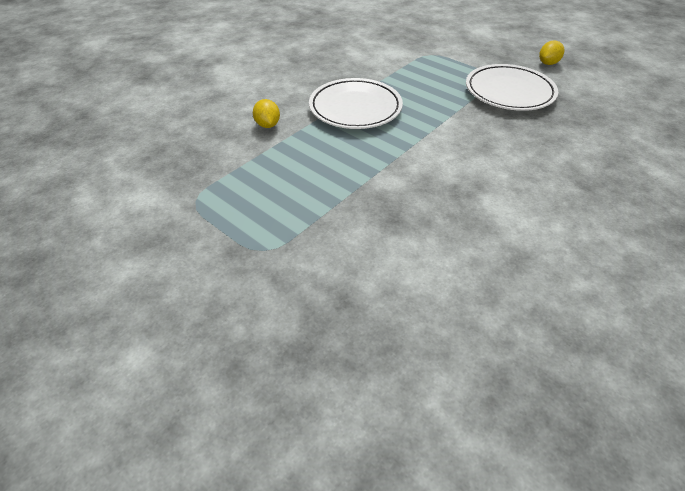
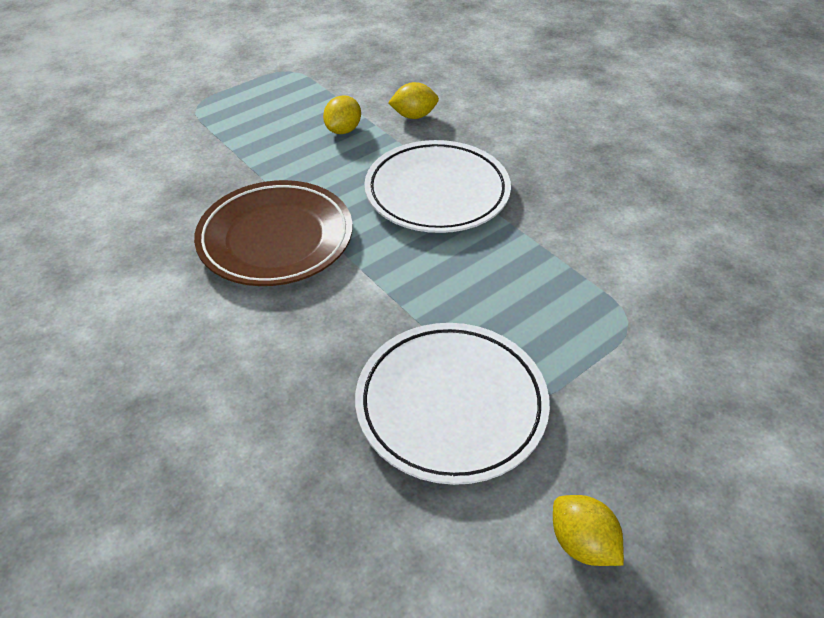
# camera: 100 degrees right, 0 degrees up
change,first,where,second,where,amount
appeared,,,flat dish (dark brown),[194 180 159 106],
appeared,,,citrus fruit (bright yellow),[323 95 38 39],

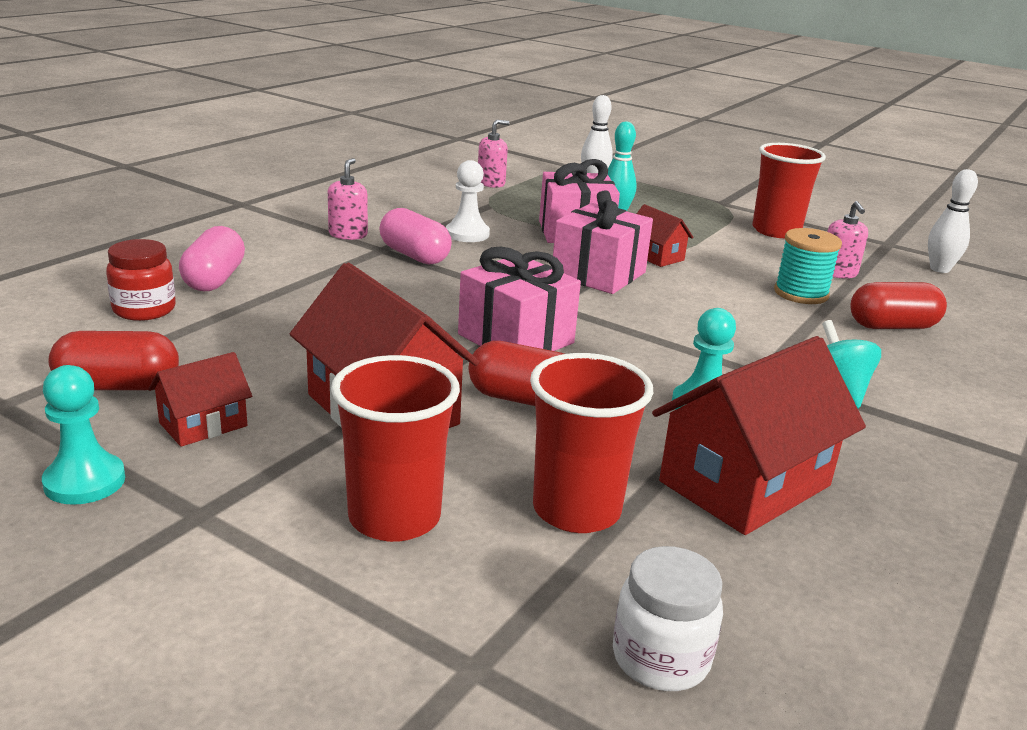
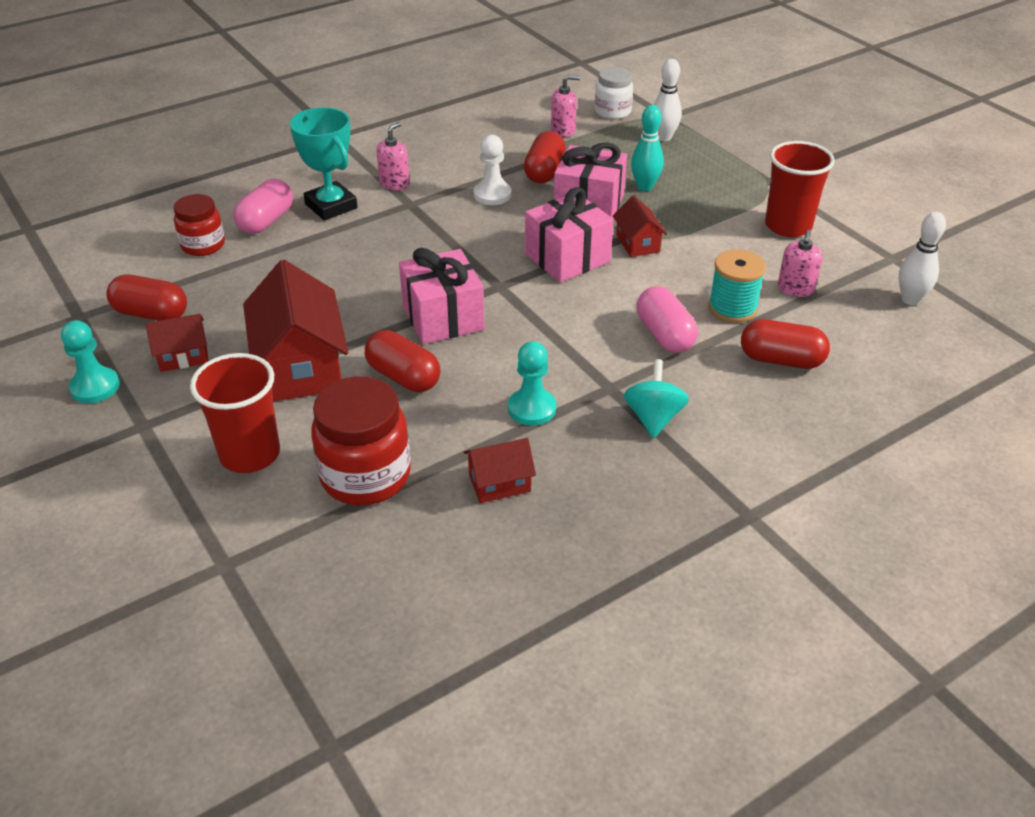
# camera: 25 degrees right, 15 degrees up
change,first,where,second,where,amount
appeared,,,trophy (aqua),[290 107 68 114],
exchanged,beaker (red),[530 353 123 180],preserve jar (red),[311 376 100 129],
size,house (red),[652 336 214 199],,[464 438 72 65],x0.51
appeared,,,pill shape (red),[524 131 42 52],
relocated,preserve jar (white),[613 546 110 145],,[595 67 38 52],
relocated,pill shape (rosy),[380 208 72 56],,[637 286 61 67],

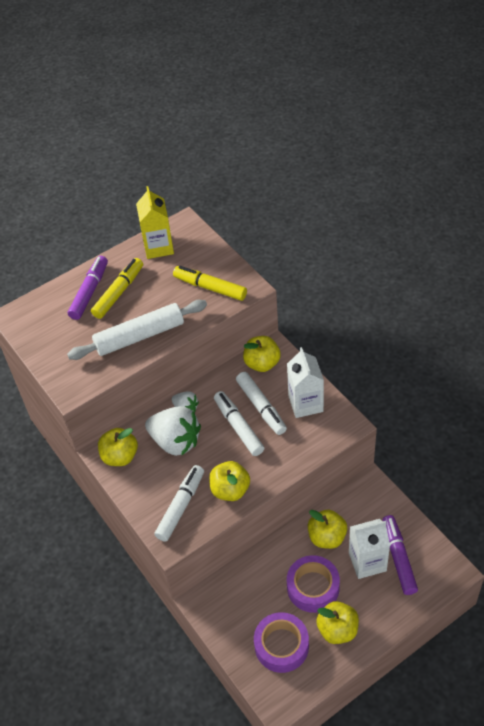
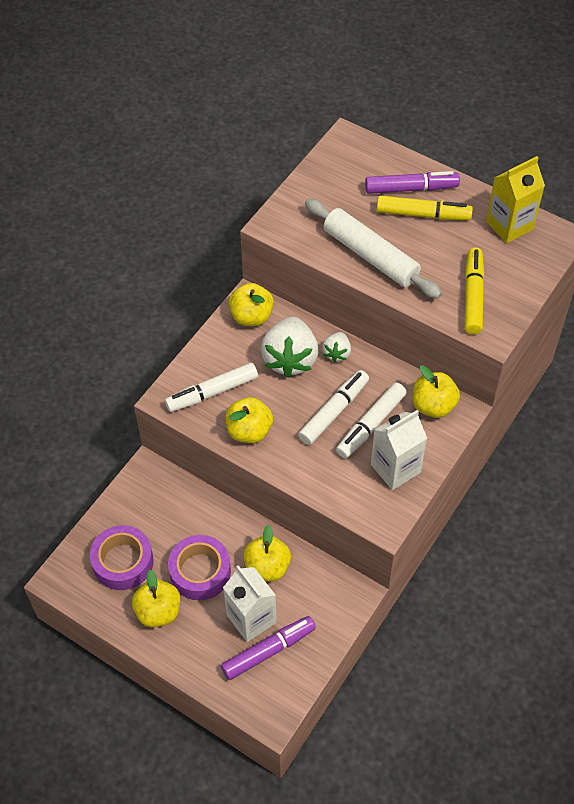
# camera: 65 degrees right, 5 degrees up
change,first,where,second,where,amount
spun,felt pen (white),[154 465 50 77],,[165 363 93 49],150 degrees clockwise

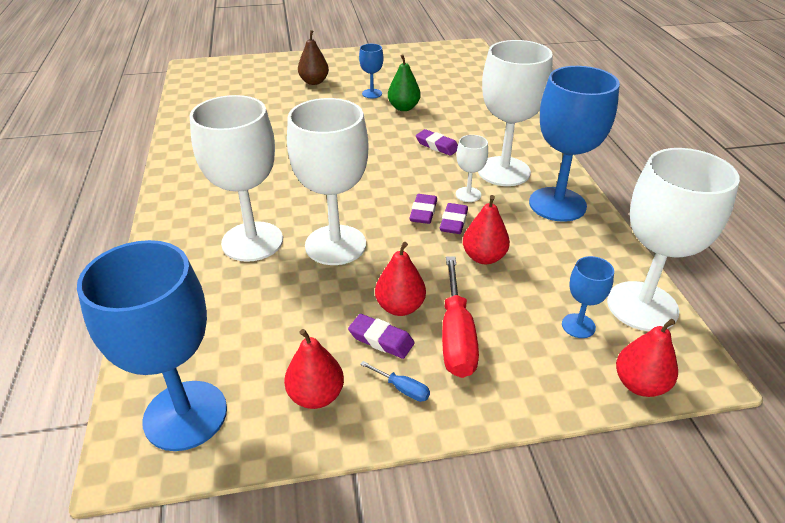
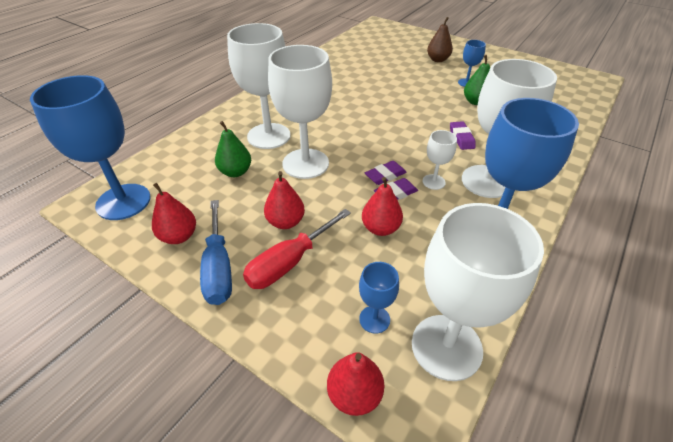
# camera: 45 degrees right, 5 degrees up
change,first,where,second,where,amount
size,hand screwdriver (royal blue),[360 361 70 41],,[200 200 32 105],x2.23
appeared,,,pear (green),[215 121 36 56],
missing,eraser (royal purple),[348 314 67 45],,,

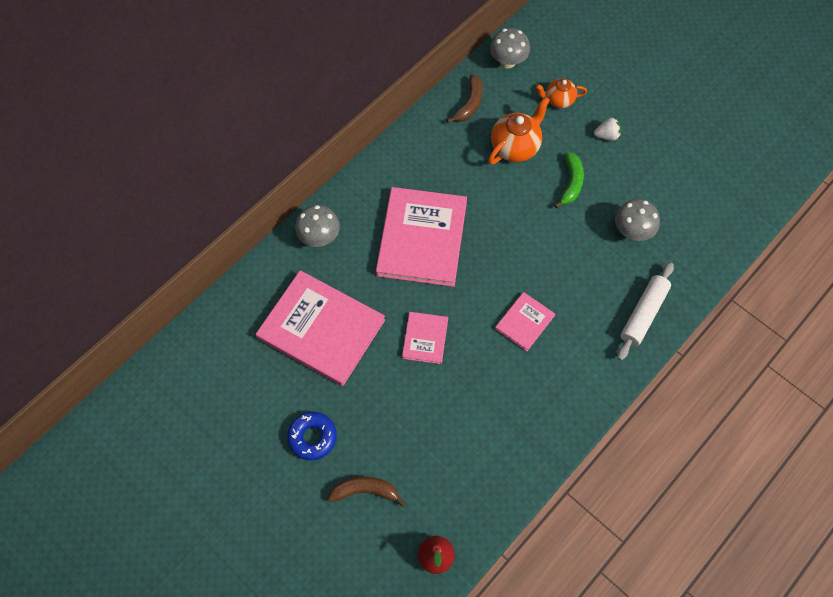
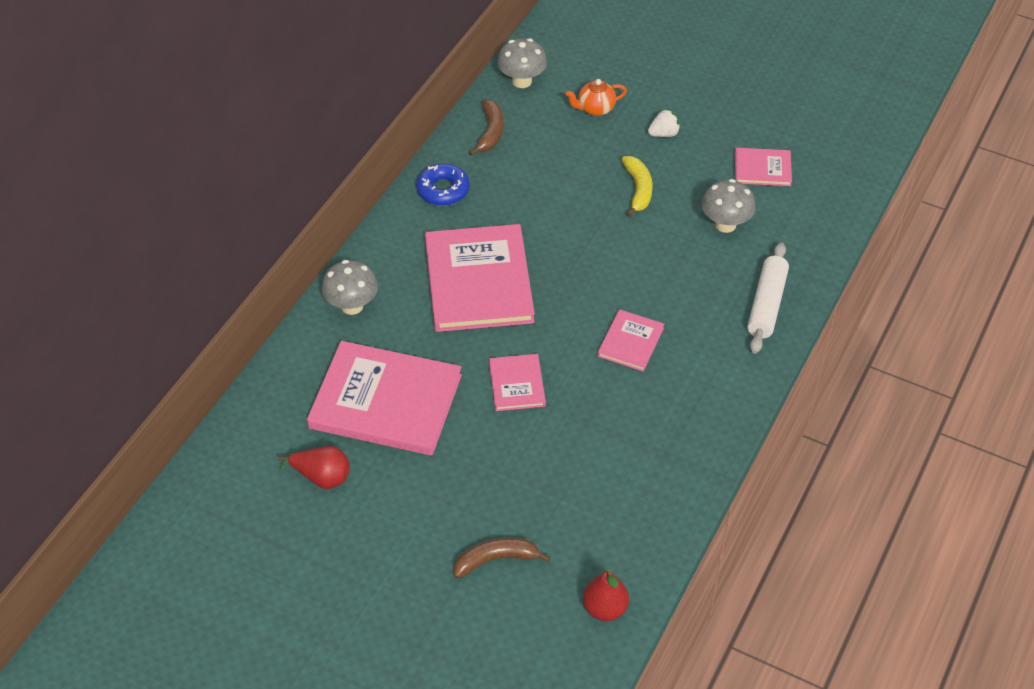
# camera: 15 degrees left, 15 degrees down
change,first,where,second,where,amount
appeared,,,pear (red),[278 446 72 43],
relocated,glazed donut (royal blue),[287 412 50 49],,[416 163 54 43],
colour,toy banana (green),[554 152 30 56],toy banana (bright yellow),[622 156 31 61],
appeared,,,hardback (rosy),[735 148 57 38],
missing,china teapot (orange),[488 97 62 68],,,

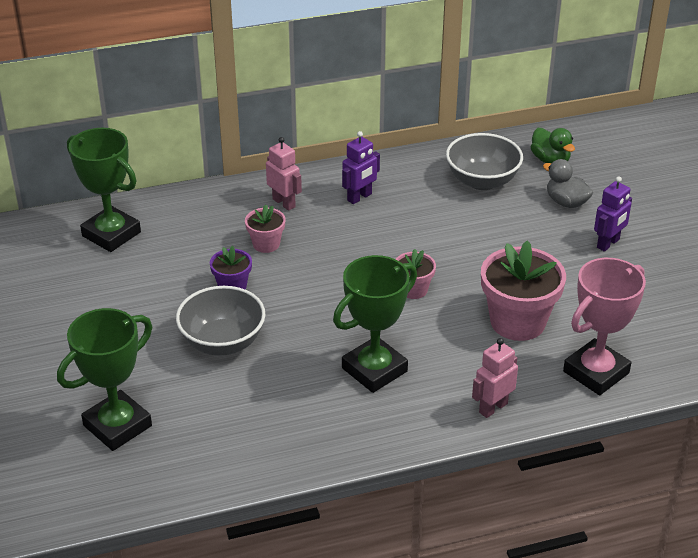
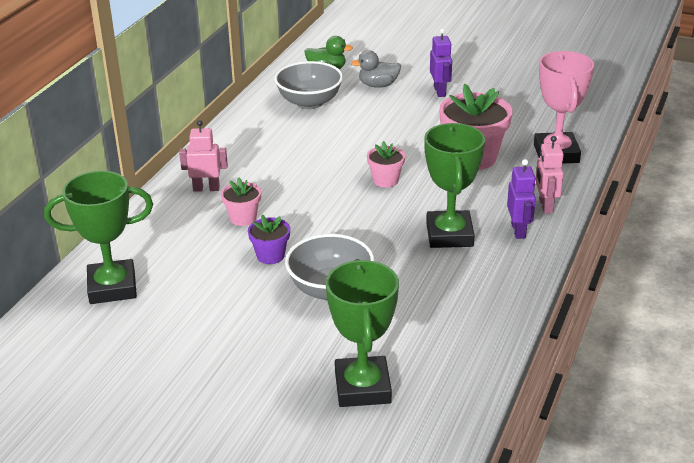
# camera: 50 degrees left, 5 degrees down
change,first,where,second,where,amount
relocated,robot figure (royal purple),[342 131 38 73],,[507 159 29 80],

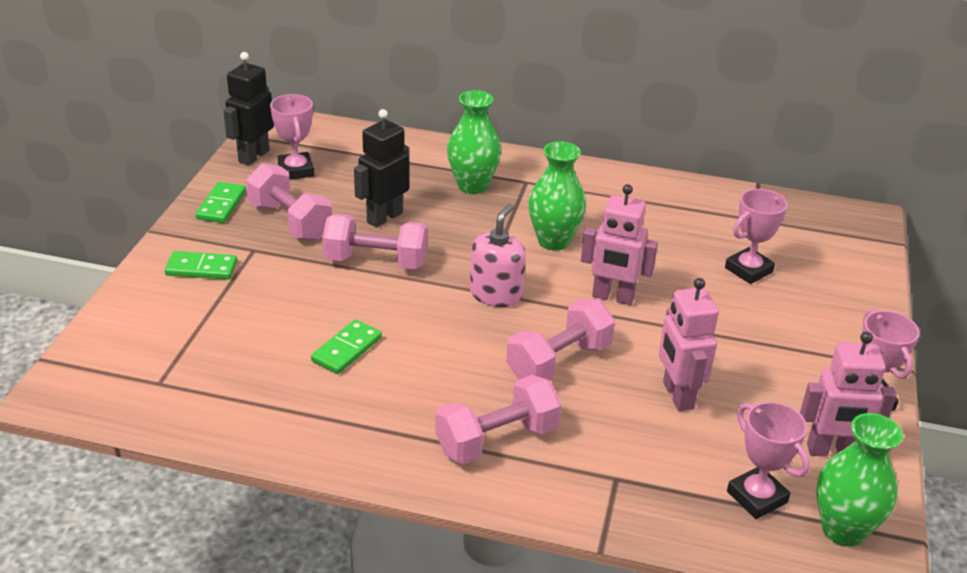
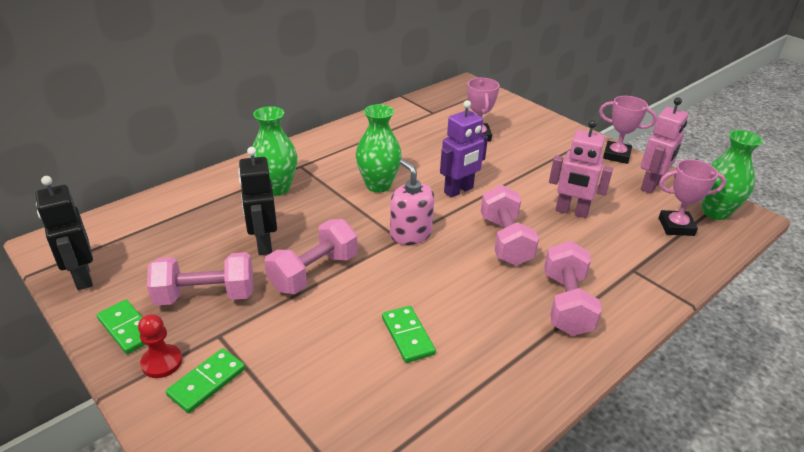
# camera: 55 degrees left, 0 degrees up
change,first,where,second,where,amount
appeared,,,chess pawn (red),[138 314 44 64],
colour,robot figure (rosy),[581 184 77 121],robot figure (royal purple),[440 100 48 98],
missing,trophy (rosy),[270 94 44 86],,,

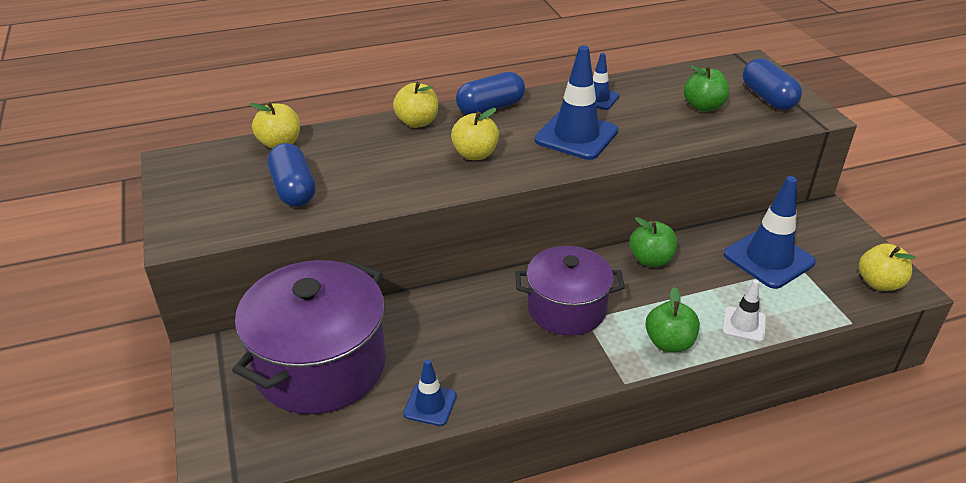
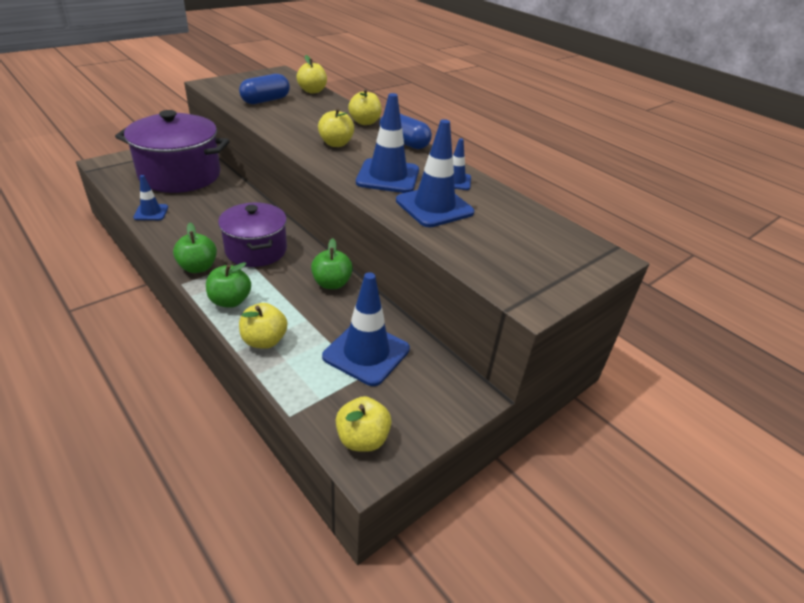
# camera: 65 degrees right, 0 degrees up
change,first,where,second,where,amount
relocated,toy apple (green),[684 65 45 47],,[173 223 44 50],
exchanged,road cone (white),[722 280 44 62],toy apple (bright yellow),[239 303 48 46],
appeared,,,road cone (royal blue),[396 119 78 108],
missing,pill shape (royal blue),[743 58 59 52],,,

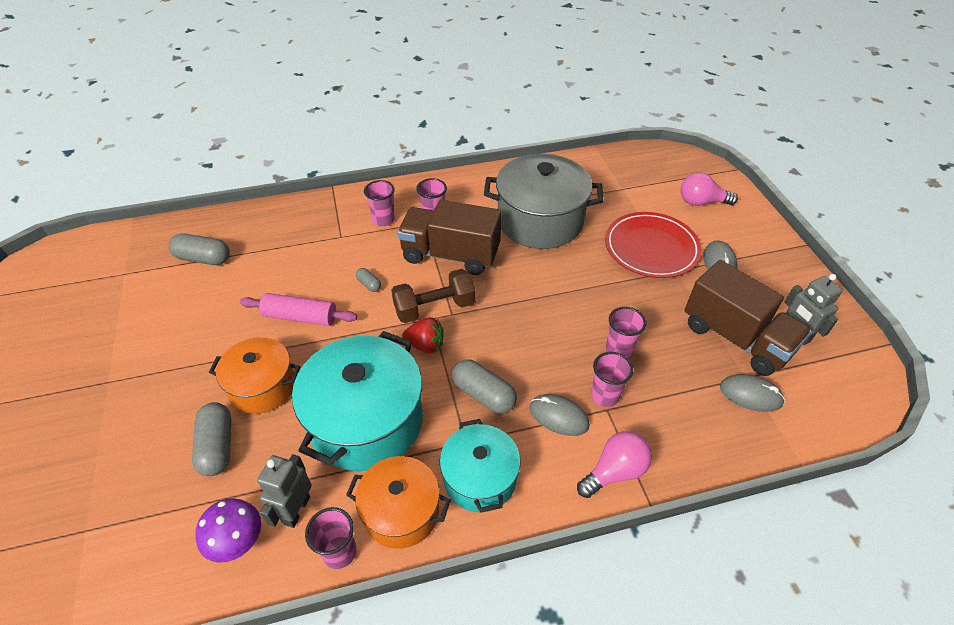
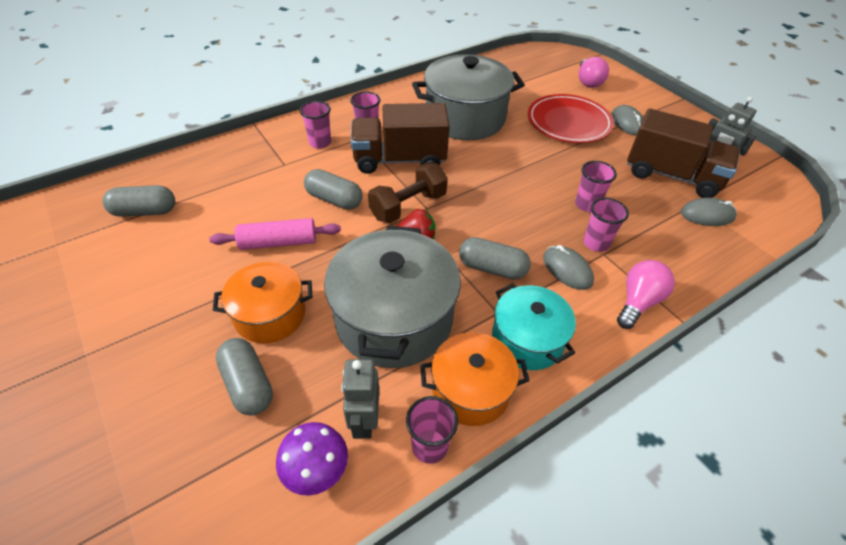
# camera: 20 degrees left, 0 degrees up
change,first,where,second,where,amount
size,pill shape (ash-grey),[356 268 25 24],,[304 169 59 41],x1.93
colour,cooking pot (aqua),[292 331 131 140],cooking pot (ash-grey),[324 226 137 142],
spun,computer mouse (ash-grey),[530 394 60 42],,[543 245 51 45],45 degrees clockwise
spun,lightbulb (rosy),[681 172 57 34],,[579 57 30 31],75 degrees counterclockwise

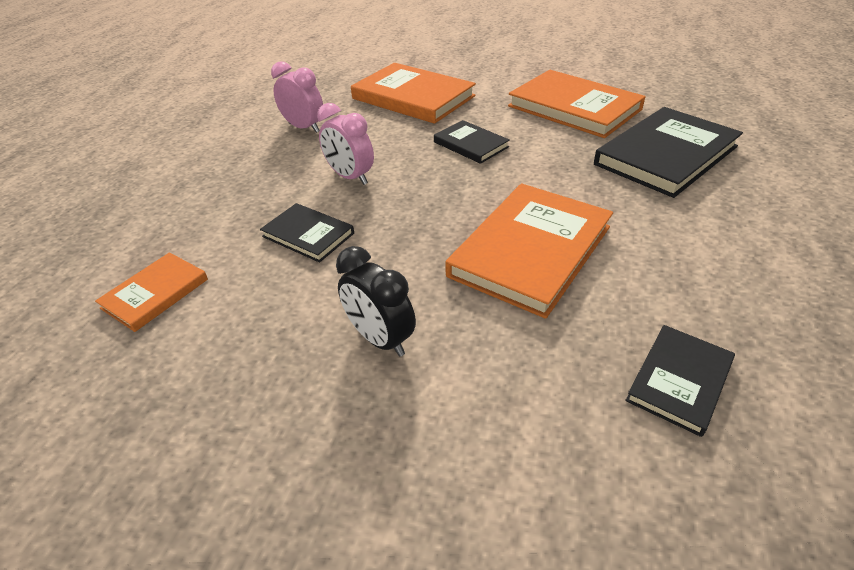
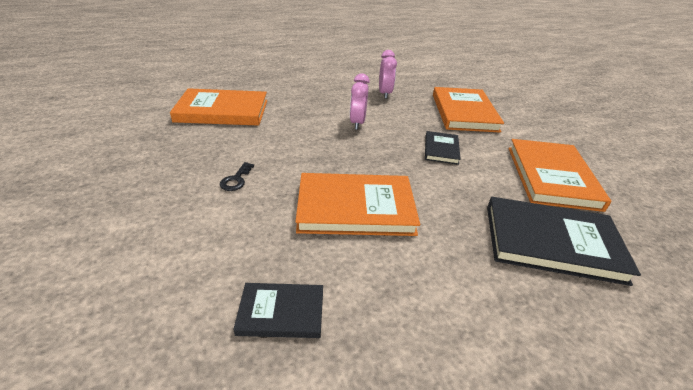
# camera: 50 degrees right, 5 degrees down
change,first,where,second,where,amount
size,hardback (orange),[95 252 113 80],,[170 88 97 38],x1.88
exchanged,clock (ebony),[336 246 80 111],key (ebony),[220 162 34 29],
missing,hardback (ebony),[260 203 94 60],,,

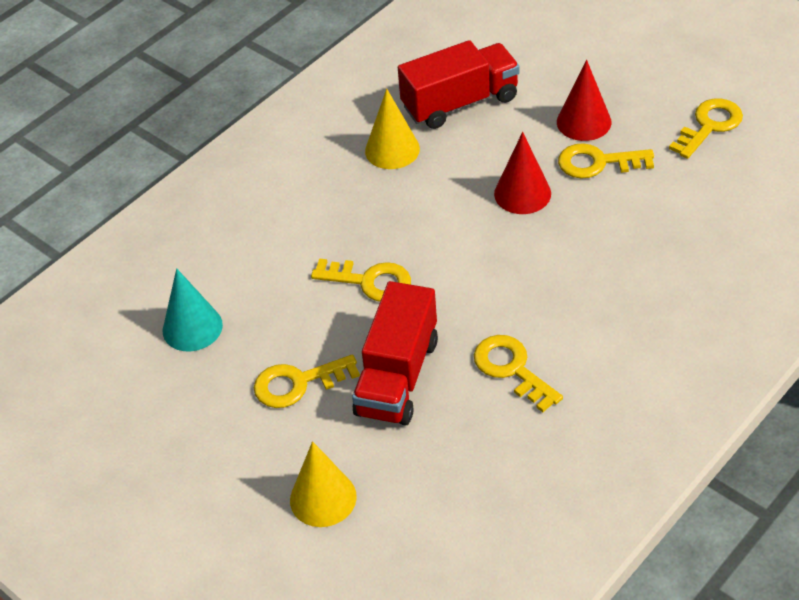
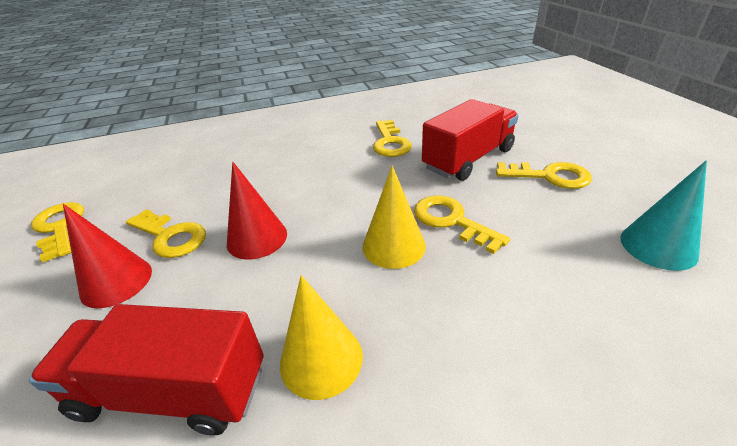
# camera: 150 degrees left, 10 degrees down
change,first,where,second,where,amount
spun,key (bright yellow),[669 98 74 61],,[31 202 53 60],75 degrees clockwise
relocated,cone shape (bright yellow),[290 441 67 86],,[362 166 64 103],

